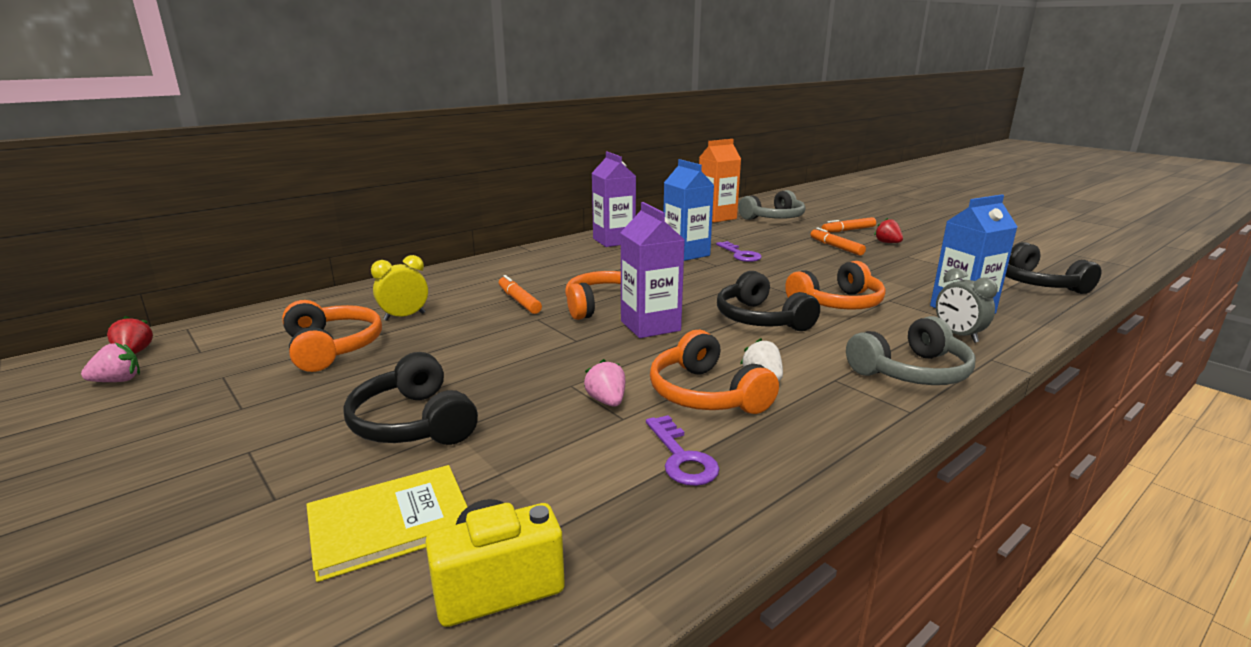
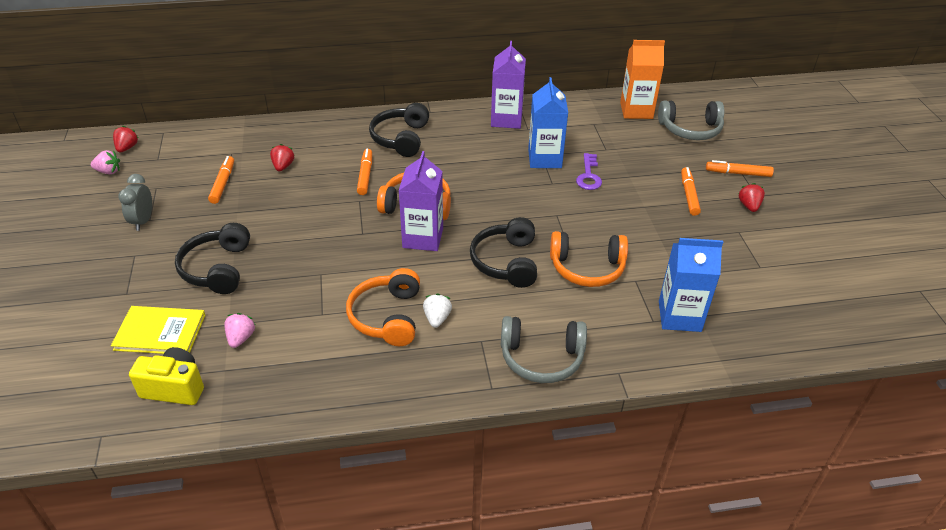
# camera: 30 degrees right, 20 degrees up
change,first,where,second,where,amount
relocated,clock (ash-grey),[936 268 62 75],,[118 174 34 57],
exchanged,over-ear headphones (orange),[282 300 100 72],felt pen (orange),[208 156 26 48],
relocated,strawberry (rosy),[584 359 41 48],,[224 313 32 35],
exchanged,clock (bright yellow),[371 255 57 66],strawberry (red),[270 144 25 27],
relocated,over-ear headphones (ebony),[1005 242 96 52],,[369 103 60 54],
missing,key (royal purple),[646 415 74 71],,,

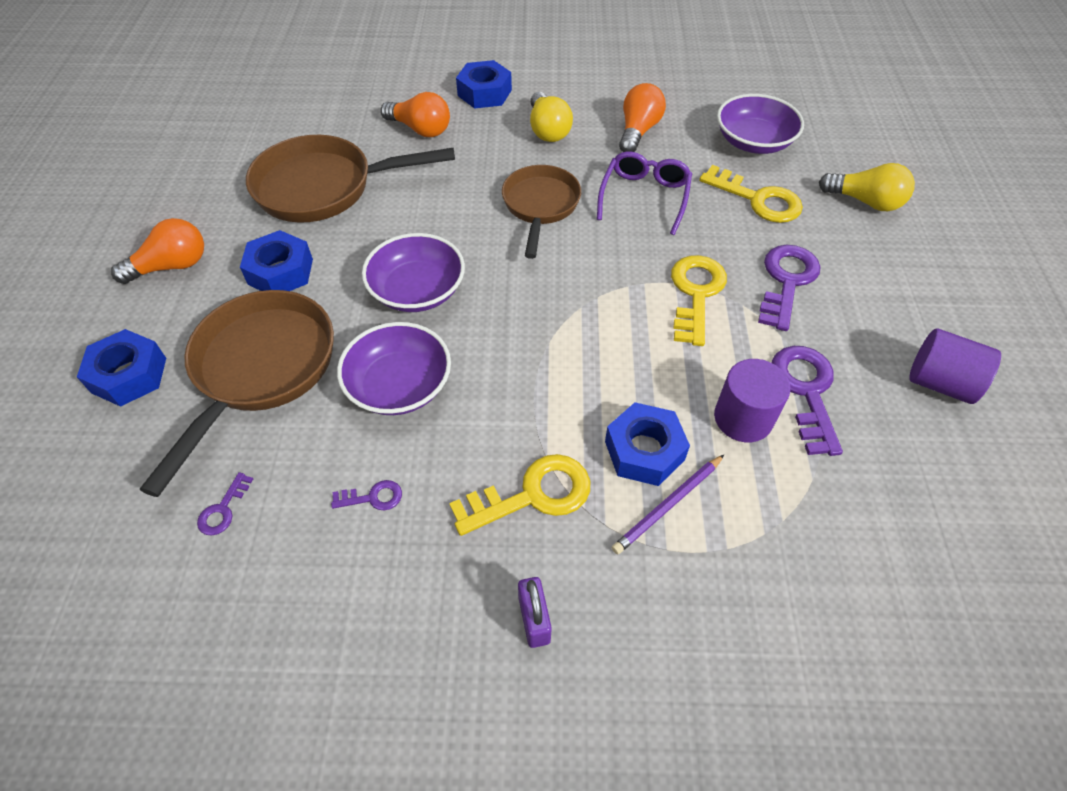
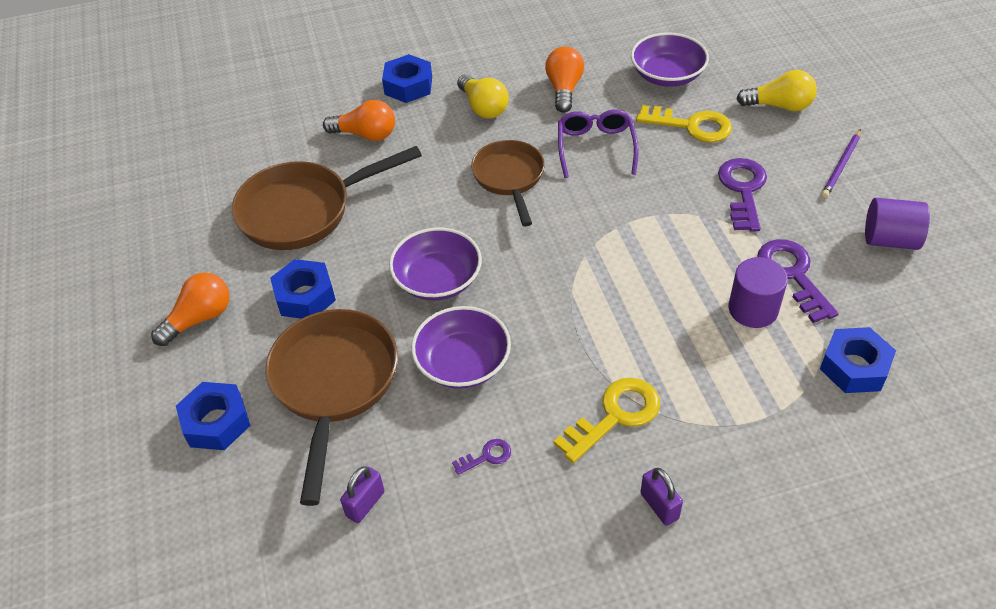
# camera: 15 degrees left, 5 degrees down
change,first,where,second,where,amount
exchanged,key (royal purple),[197 472 56 64],small lock (royal purple),[340 467 45 56],
relocated,hex nut (royal blue),[605 402 85 84],,[820 327 76 66],
relocated,wooden pencil (royal purple),[612 455 112 100],,[821 129 40 69],
missing,key (bright yellow),[671 255 56 91],,,

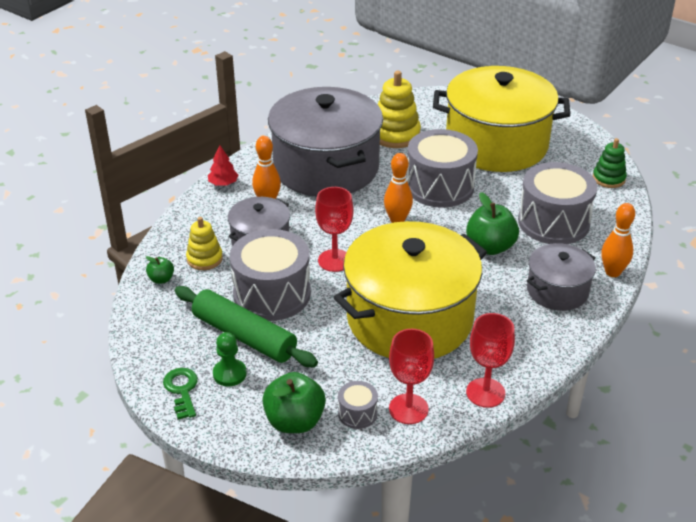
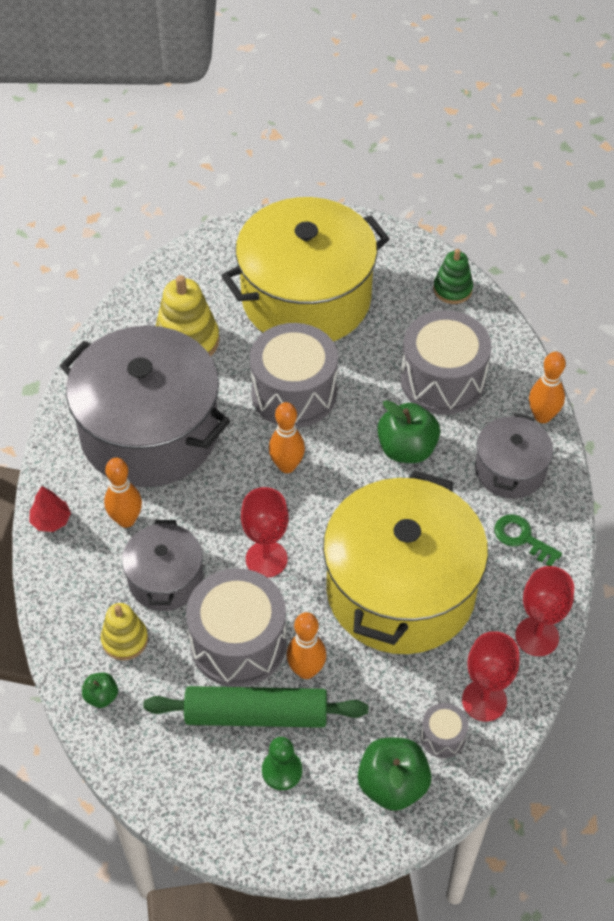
# camera: 35 degrees left, 15 degrees up
change,first,where,second,where,amount
appeared,,,tenpin (orange),[286 612 40 67],
relocated,key (green),[163 368 35 52],,[494 514 68 52],

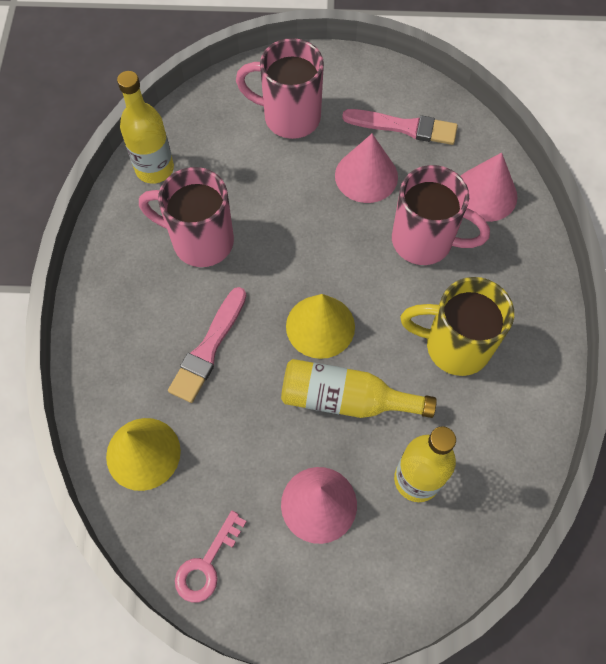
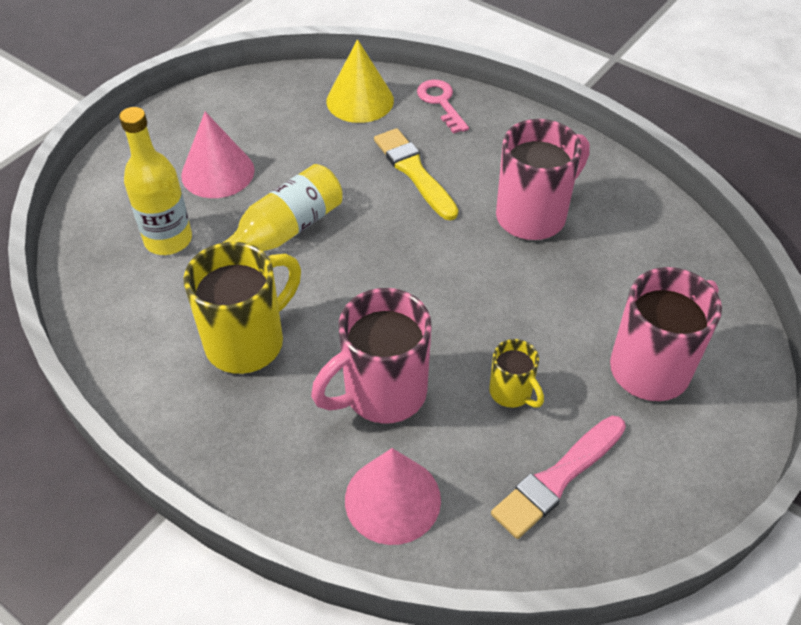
# camera: 125 degrees right, 15 degrees down
change,first,where,second,where,amount
colour,paint brush (rosy),[168 287 79 116],paint brush (bright yellow),[374 128 84 92],
relocated,key (rosy),[175 511 72 92],,[417 80 52 54],
exchanged,cone shape (rosy),[335 134 63 69],mug (bright yellow),[489 339 55 69],
missing,flask (bright yellow),[117 71 57 113],,,
missing,cone shape (bright yellow),[286 294 69 65],,,

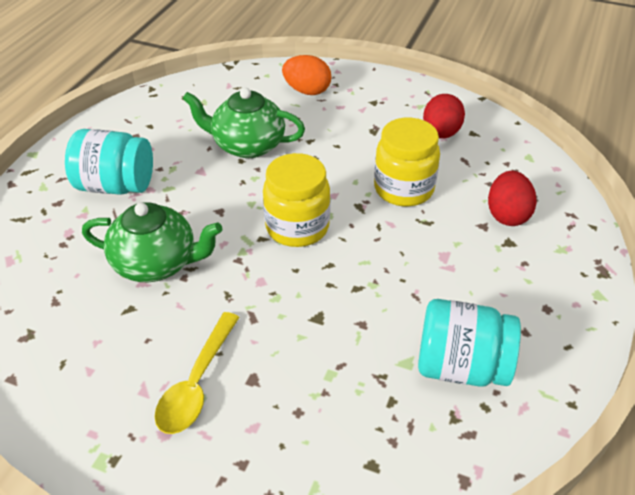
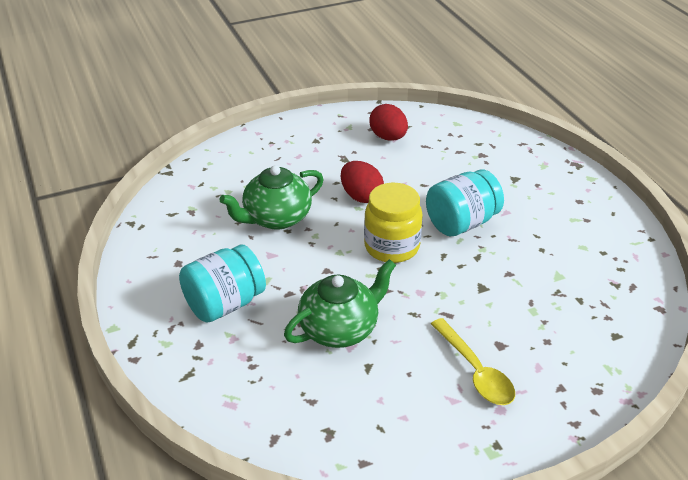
# camera: 45 degrees left, 5 degrees down
change,first,where,second,where,amount
relocated,egg (red),[488 171 49 55],,[341 161 43 42],
relocated,preserve jar (aqua),[418 299 103 88],,[426 170 78 66],
missing,egg (orange),[282 55 49 40],,,
missing,preserve jar (bright yellow),[374 118 66 88],,,

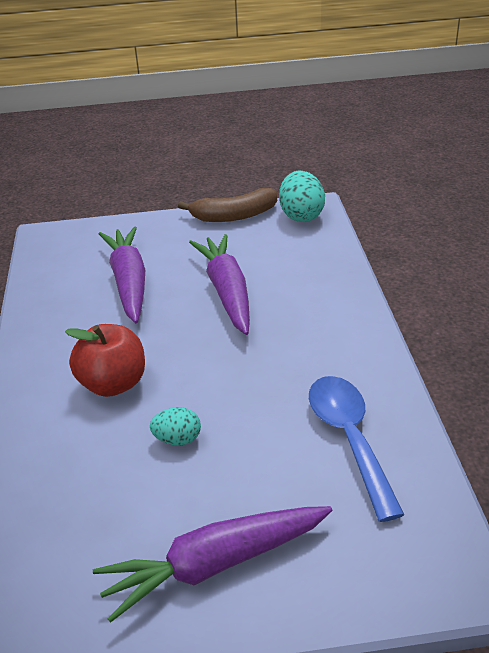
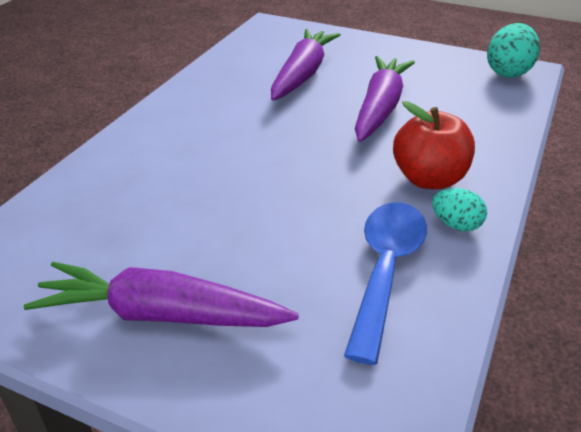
# camera: 30 degrees right, 0 degrees up
change,first,where,second,where,amount
relocated,toy apple (red),[65 324 80 73],,[393 101 82 88],
relocated,egg (aqua),[150 407 51 38],,[432 188 55 43],
missing,toy banana (dark brown),[178 188 99 34],,,

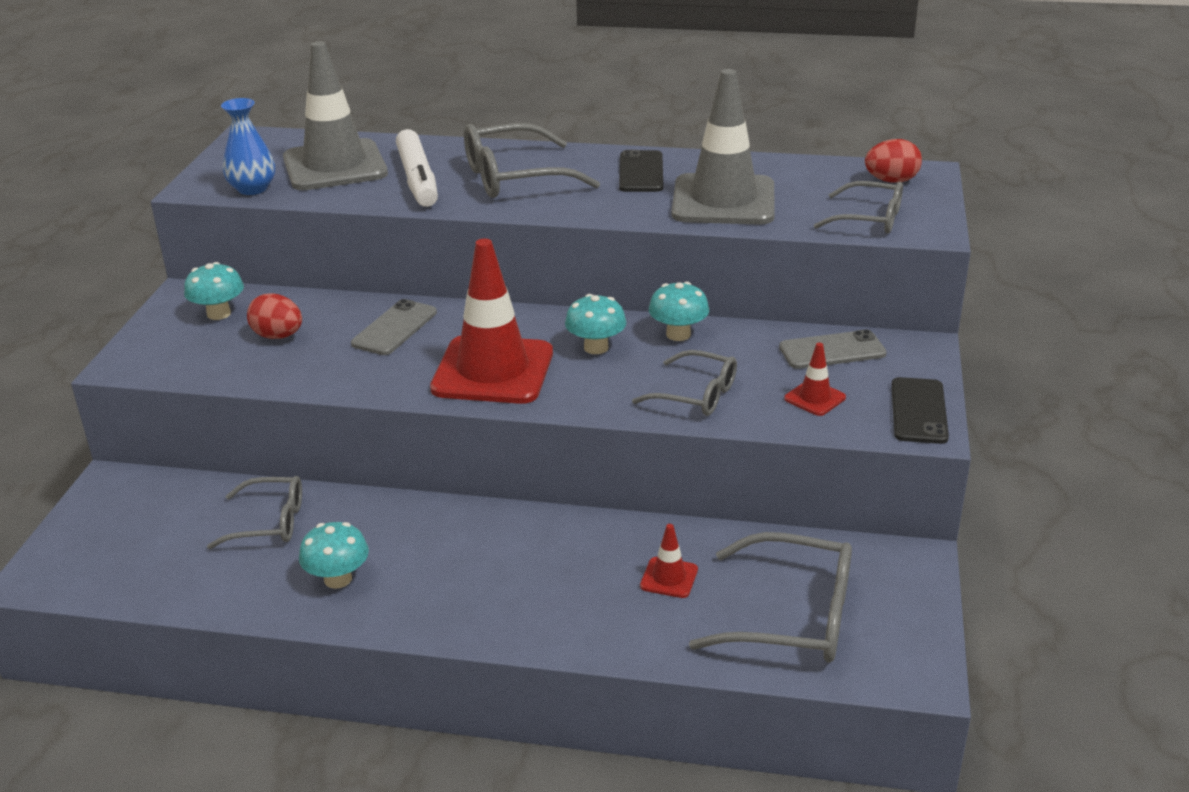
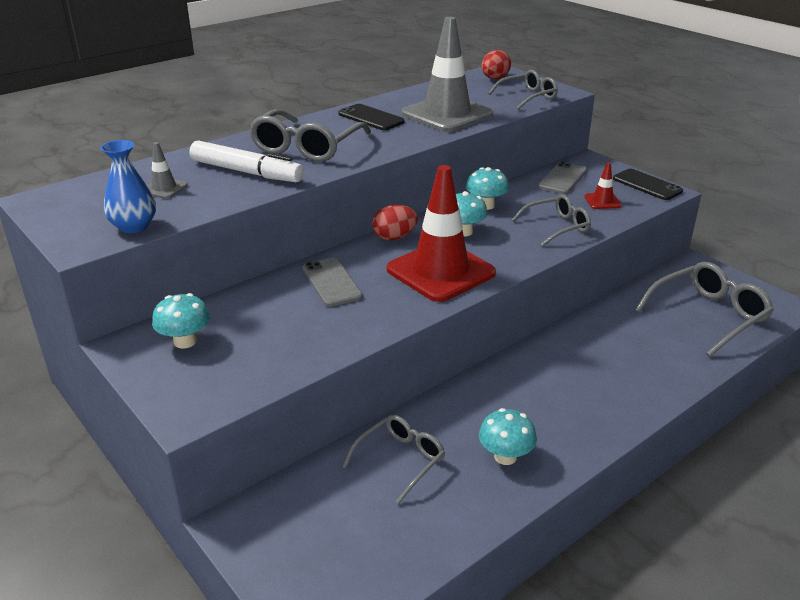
# camera: 50 degrees left, 0 degrees up
change,first,where,second,where,amount
size,road cone (ash-grey),[283 41 105 149],,[147 142 41 57],x0.42
relocated,egg (red),[247 293 55 46],,[372 205 46 35],
missing,road cone (red),[640 524 58 74],,,

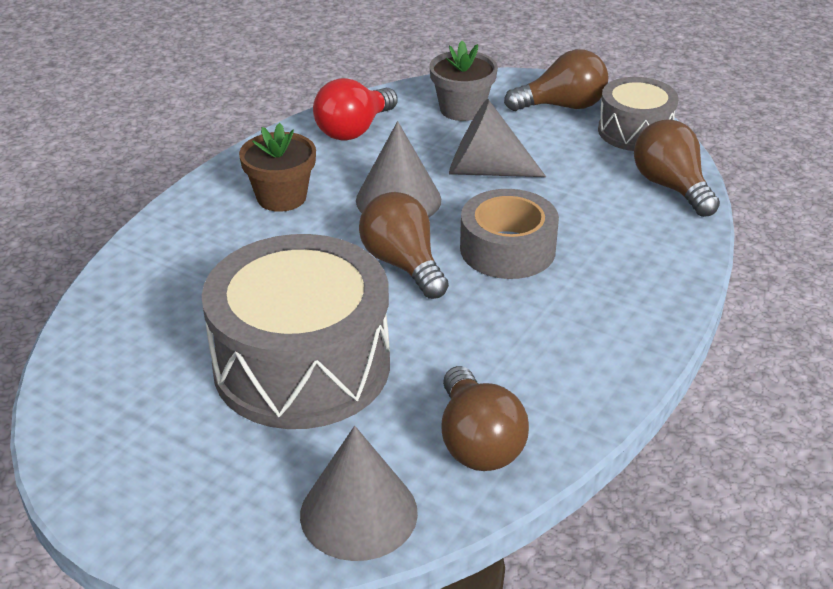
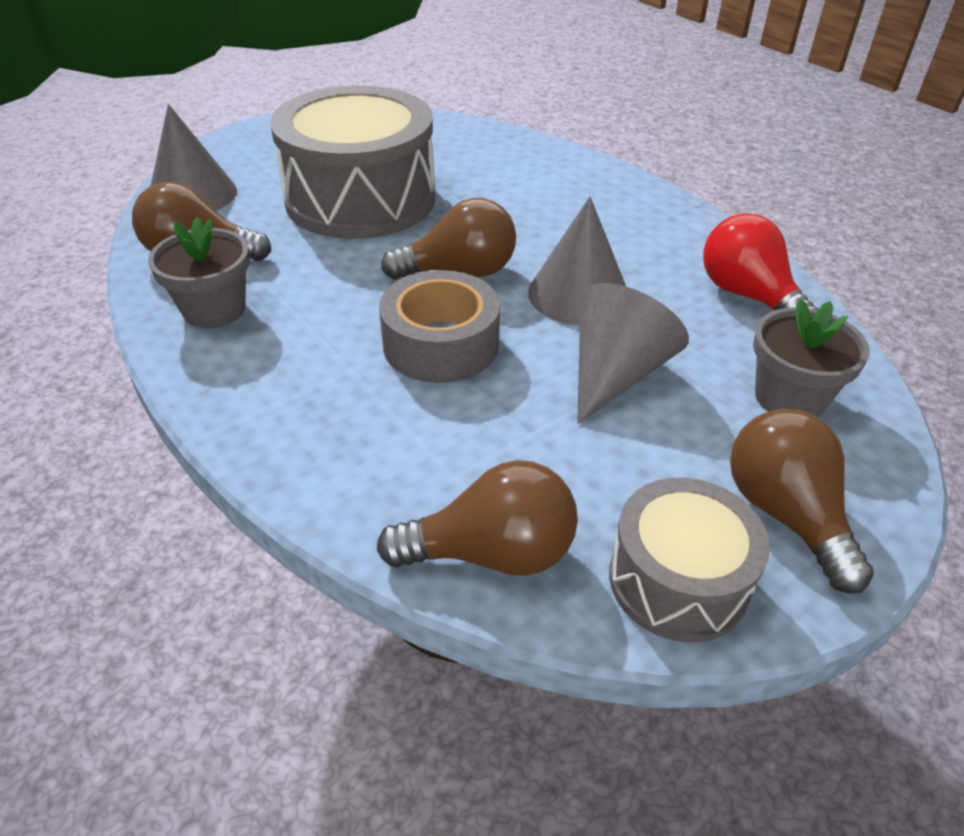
# camera: 110 degrees right, 5 degrees up
change,first,where,second,where,amount
appeared,,,flower pot (ash-grey),[148 217 102 111],
spun,lightbulb (dark brown),[504 49 104 62],,[730 409 144 184],150 degrees clockwise
missing,flower pot (dark brown),[239 123 77 89],,,

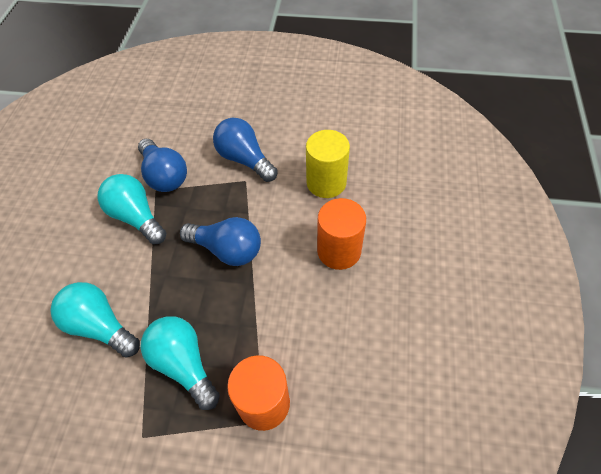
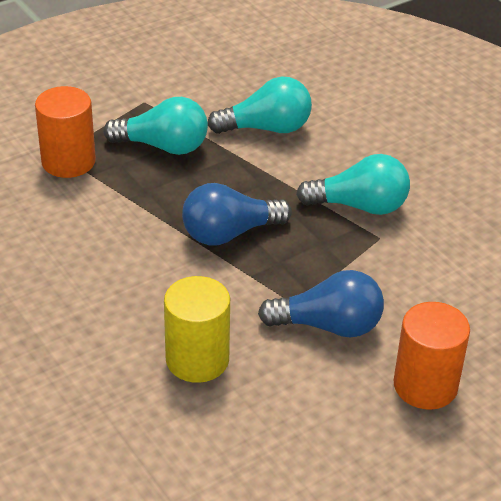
# camera: 135 degrees right, 15 degrees down
change,first,where,second,where,amount
relocated,cylinder (orange),[317 198 49 72],,[394 302 76 108],
missing,lightbulb (royal blue),[138 139 49 53],,,

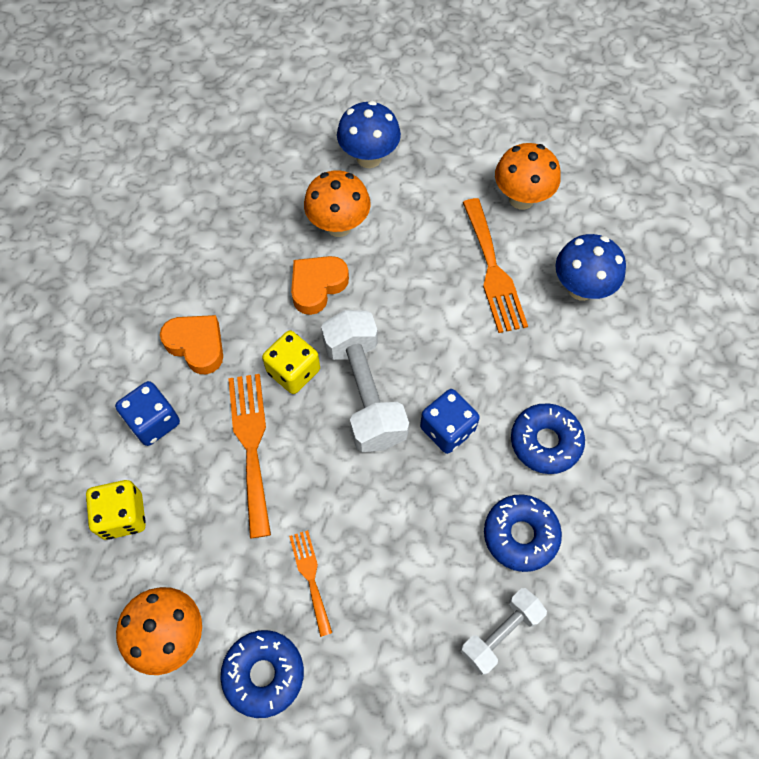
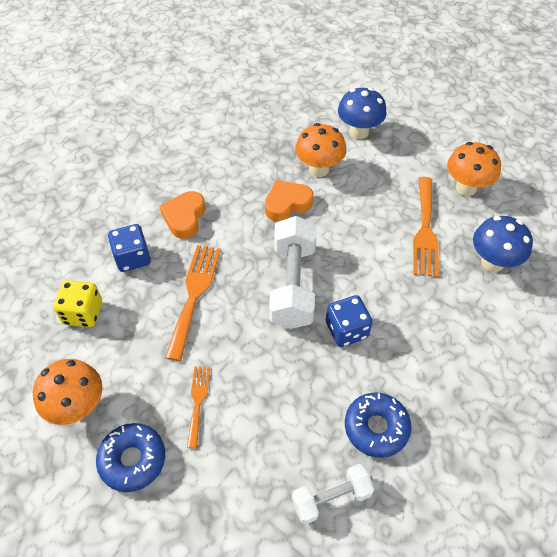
# camera: 20 degrees right, 10 degrees down
change,first,where,second,where,amount
spun,heart shape (orange),[160 315 63 59],,[159 191 46 48],135 degrees counterclockwise
missing,die (bright yellow),[262 330 58 64],,,
missing,glazed donut (royal blue),[511 403 74 71],,,

